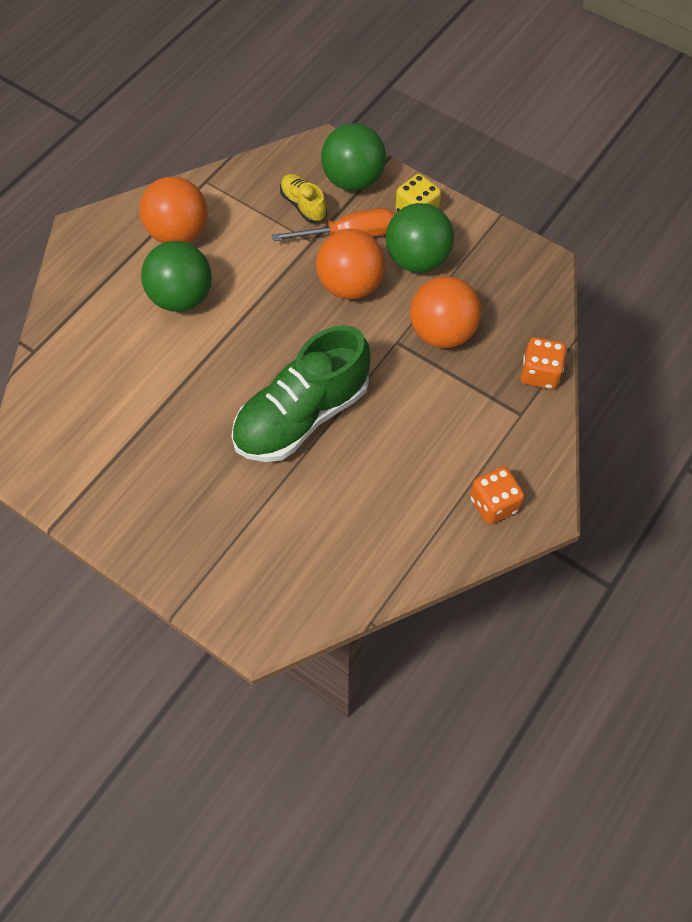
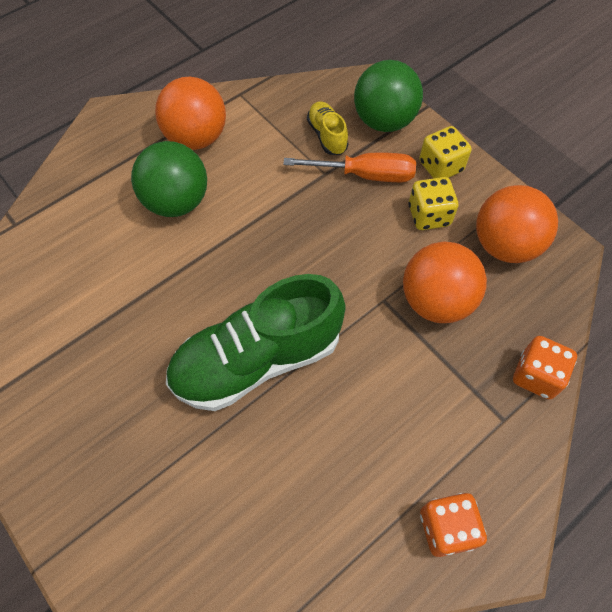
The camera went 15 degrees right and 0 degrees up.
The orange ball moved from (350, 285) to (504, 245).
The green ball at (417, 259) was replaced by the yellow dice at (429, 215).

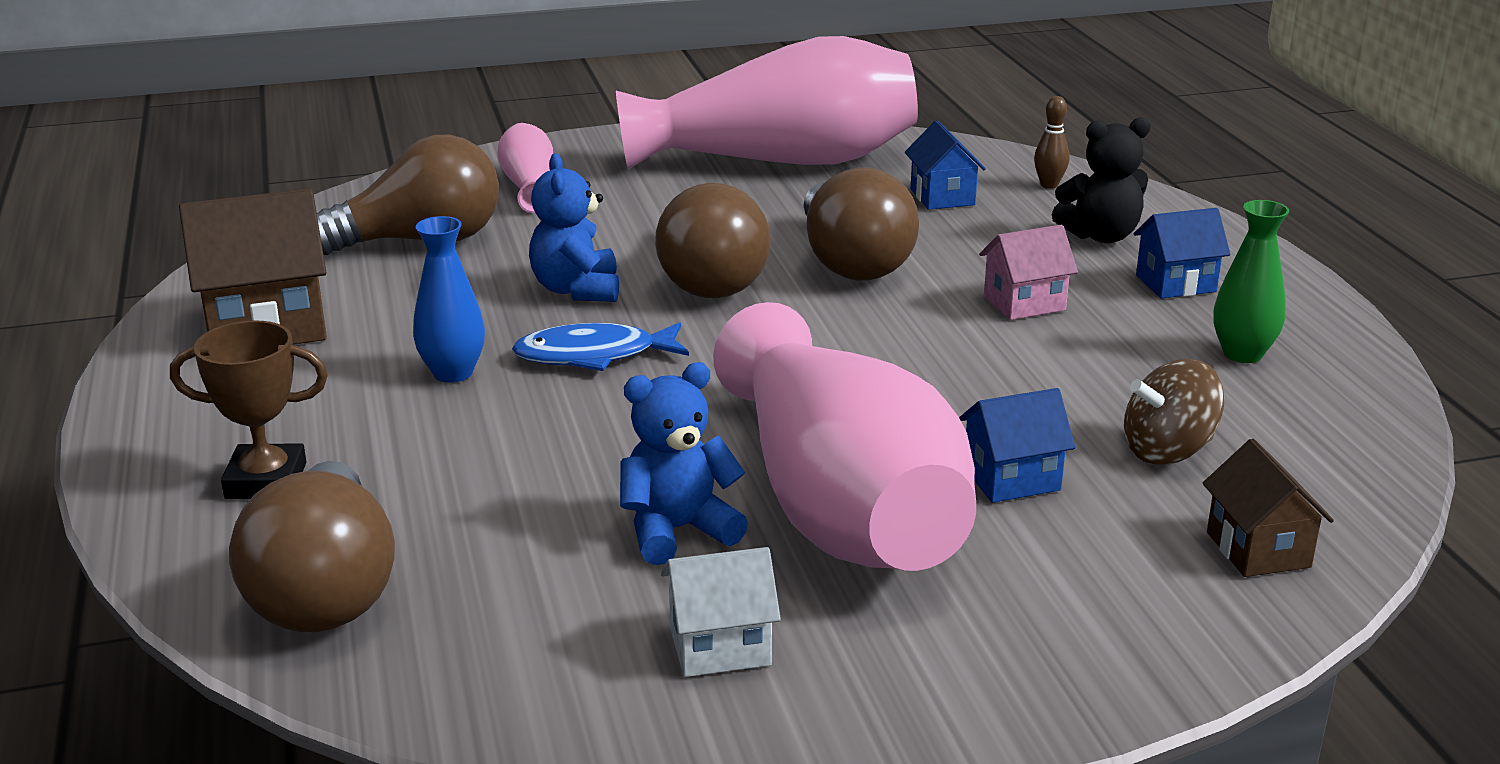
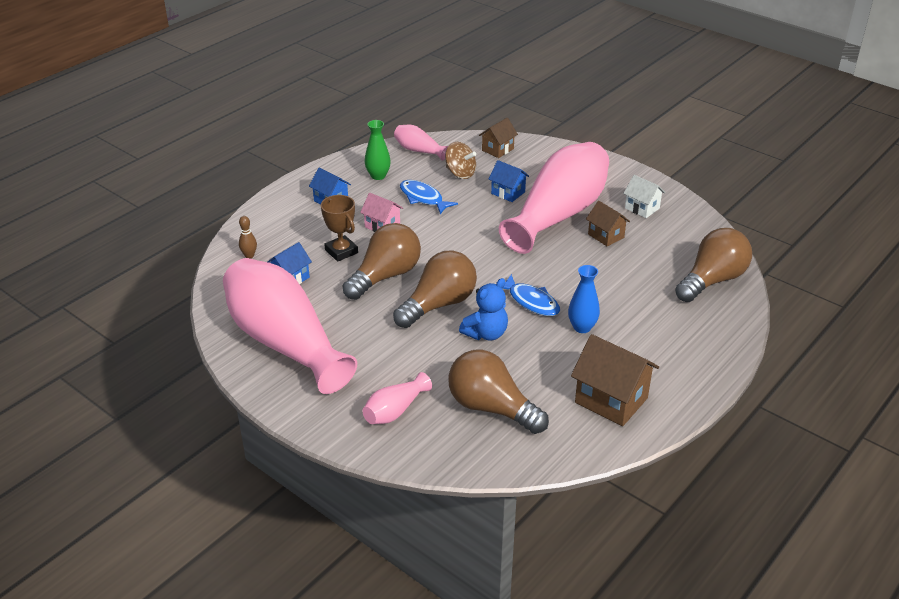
The camera went 125 degrees left and 10 degrees up.
The black teddy bear at (1101, 236) disappeared.
The pink vase at (419, 150) appeared.
The blue fish at (423, 198) appeared.
The brown trophy moved from (266, 481) to (341, 251).
The blue teddy bear at (677, 530) was replaced by the brown house at (606, 236).

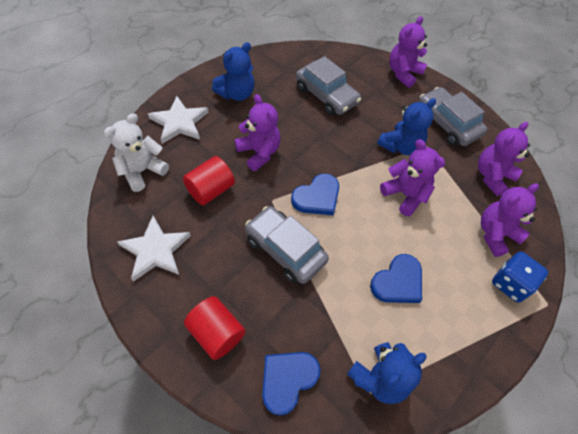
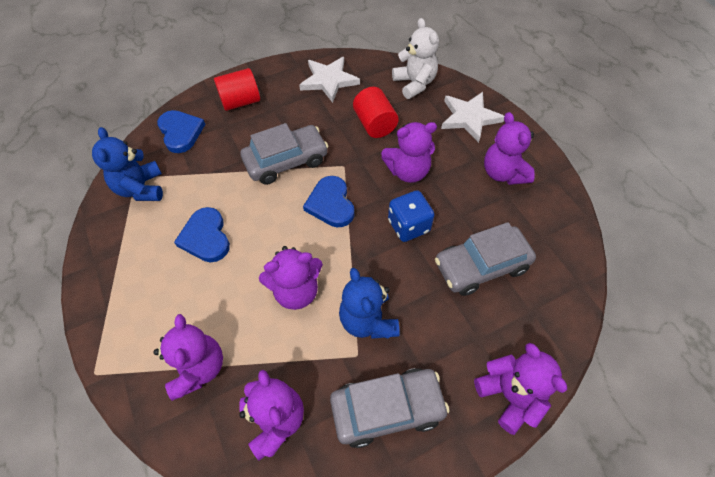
The camera went 115 degrees right and 0 degrees up.
The blue dice moved from (510, 283) to (408, 226).
The blue teddy bear at (236, 94) became the purple teddy bear at (503, 173).

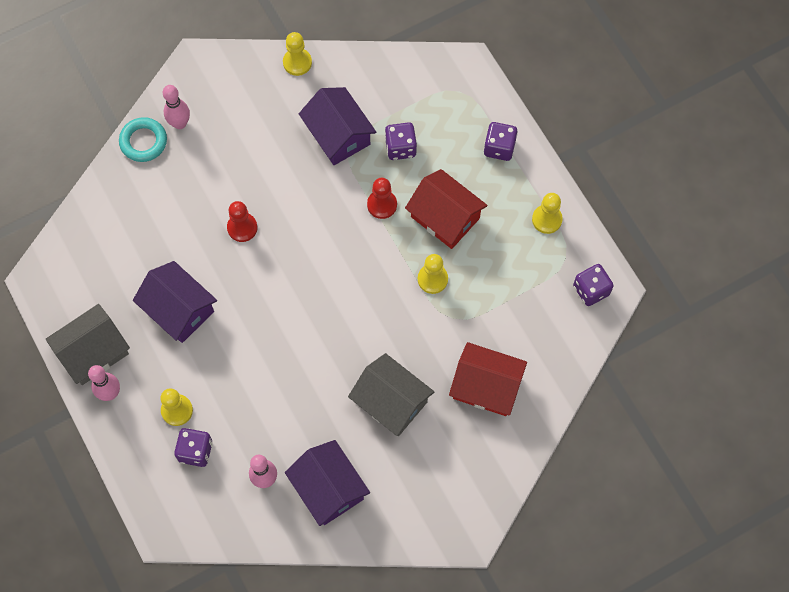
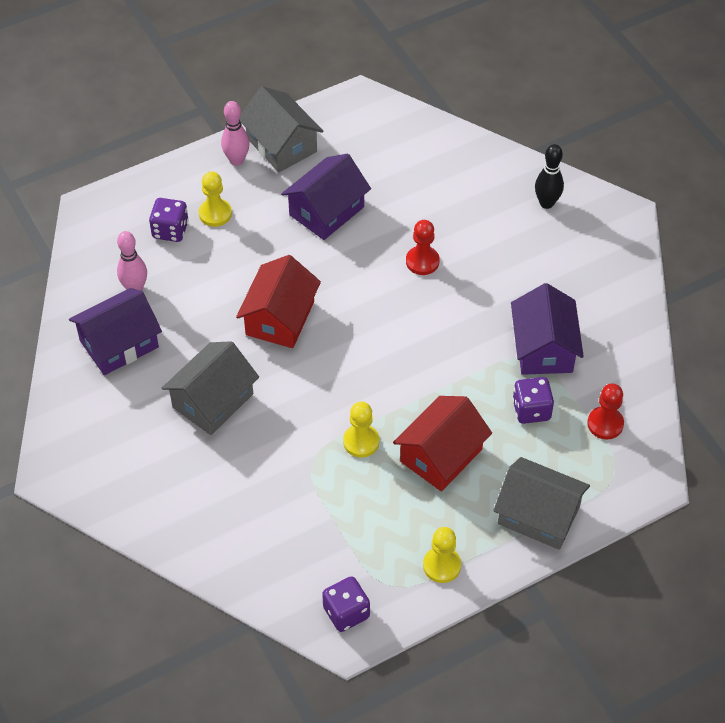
The camera went 90 degrees right and 15 degrees down.
The turquoise ring at (143, 142) disappeared.
The yellow pawn at (297, 62) disappeared.
The red pawn moved from (382, 205) to (605, 424).
The red house moved from (486, 386) to (280, 318).
The purple dice at (499, 148) was replaced by the grey house at (538, 515).
The pink bowling pin at (180, 123) became the black bowling pin at (546, 203).
The purple house at (338, 135) turned 60 degrees counterclockwise.

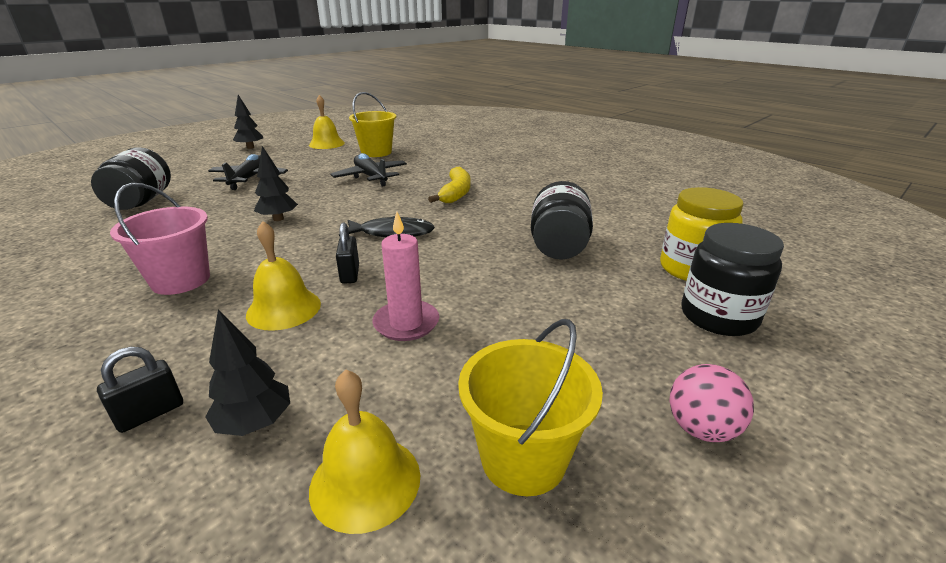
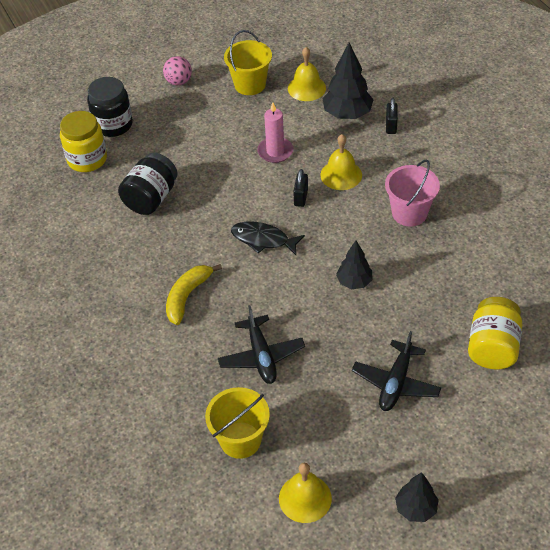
The camera went 160 degrees left and 20 degrees up.
The black jar at (141, 201) became the yellow jar at (492, 347).
The black padlock at (150, 413) turned 60 degrees counterclockwise.
The black tree at (255, 423) changed to 1.60 times the size.

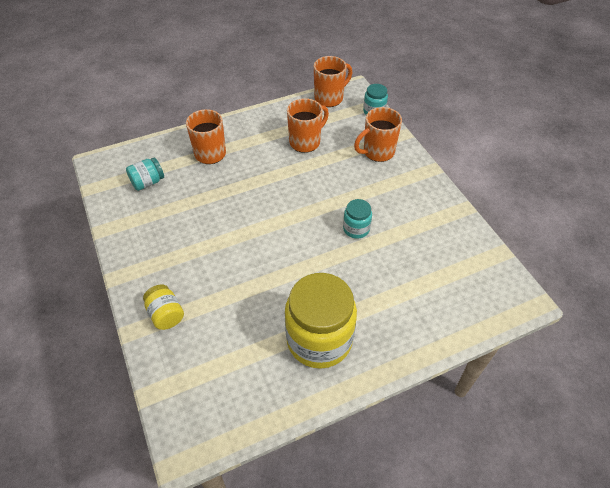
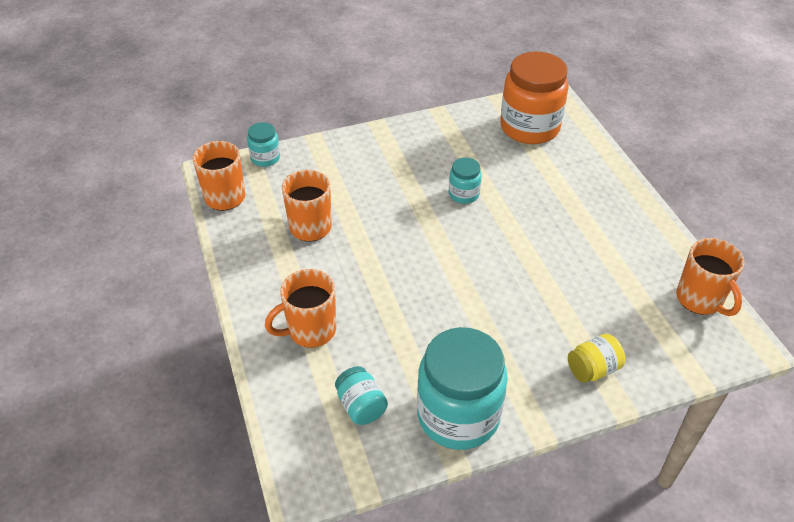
The camera went 85 degrees left and 5 degrees down.
The yellow jar at (319, 340) disappeared.
The turquoise jar at (458, 415) appeared.
The orange jar at (529, 127) appeared.
The orange mug moved from (377, 152) to (700, 299).

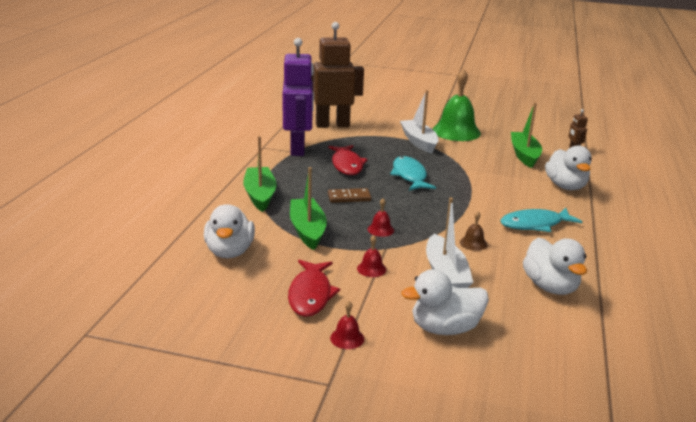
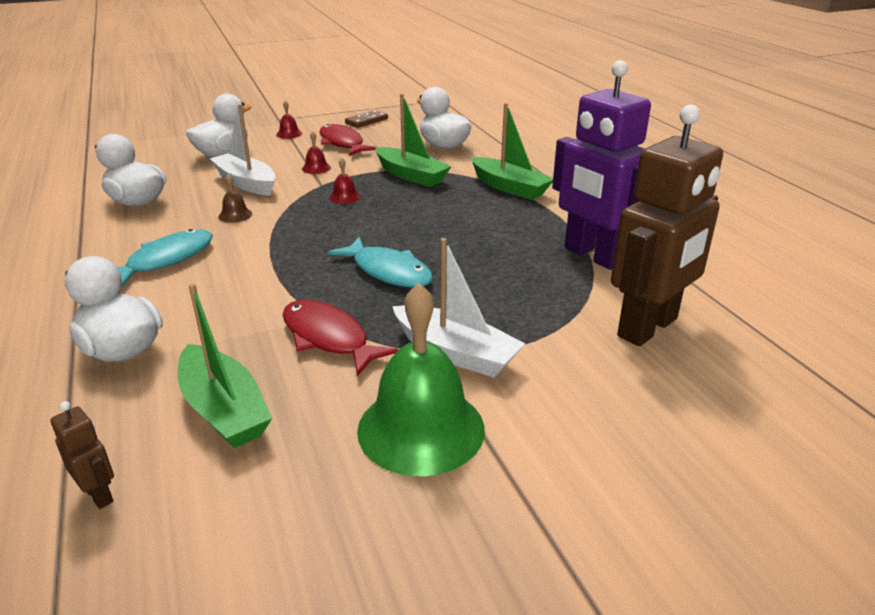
The camera went 145 degrees right and 5 degrees up.
The red fish moved from (347, 165) to (328, 338).
The brown domino moved from (349, 197) to (366, 121).

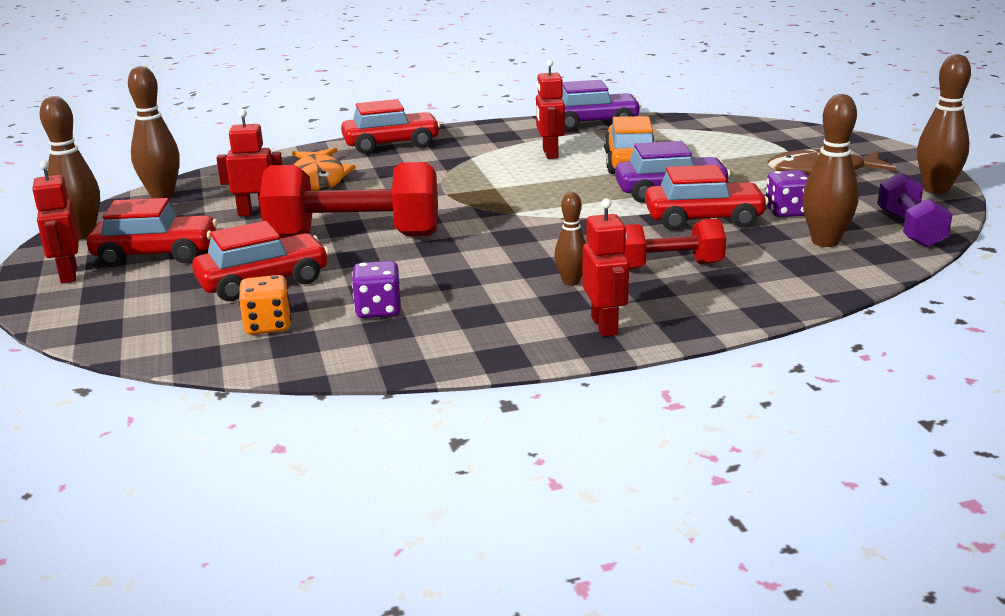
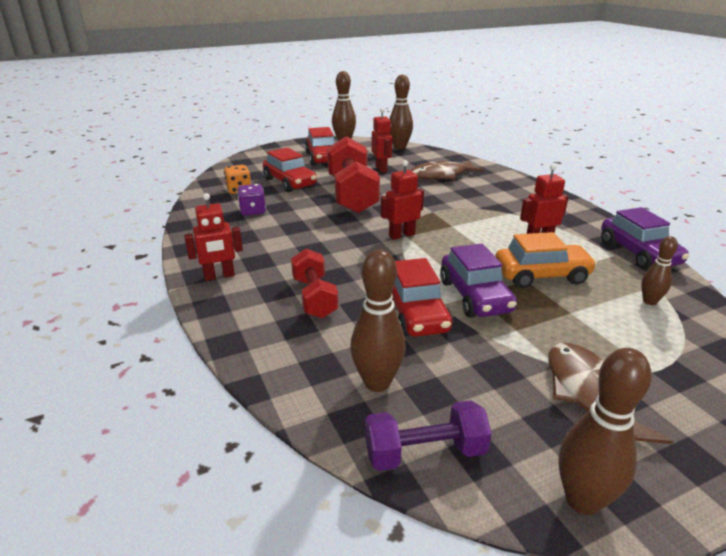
The camera went 80 degrees right and 5 degrees up.
The red car at (391, 144) disappeared.
The purple dice at (787, 212) disappeared.
The red robot moved from (68, 275) to (401, 235).
The brown bowling pin moved from (571, 282) to (649, 301).
The orange fish at (319, 179) became the brown fish at (441, 175).

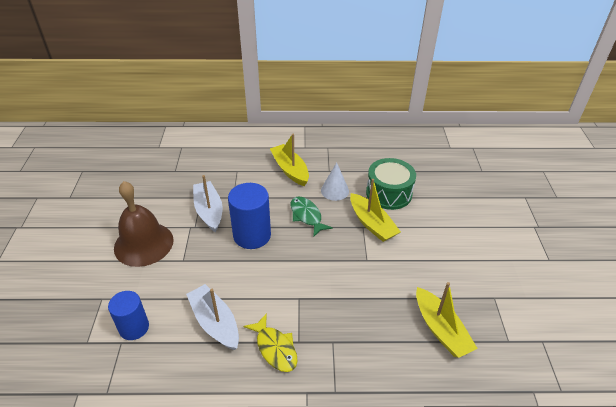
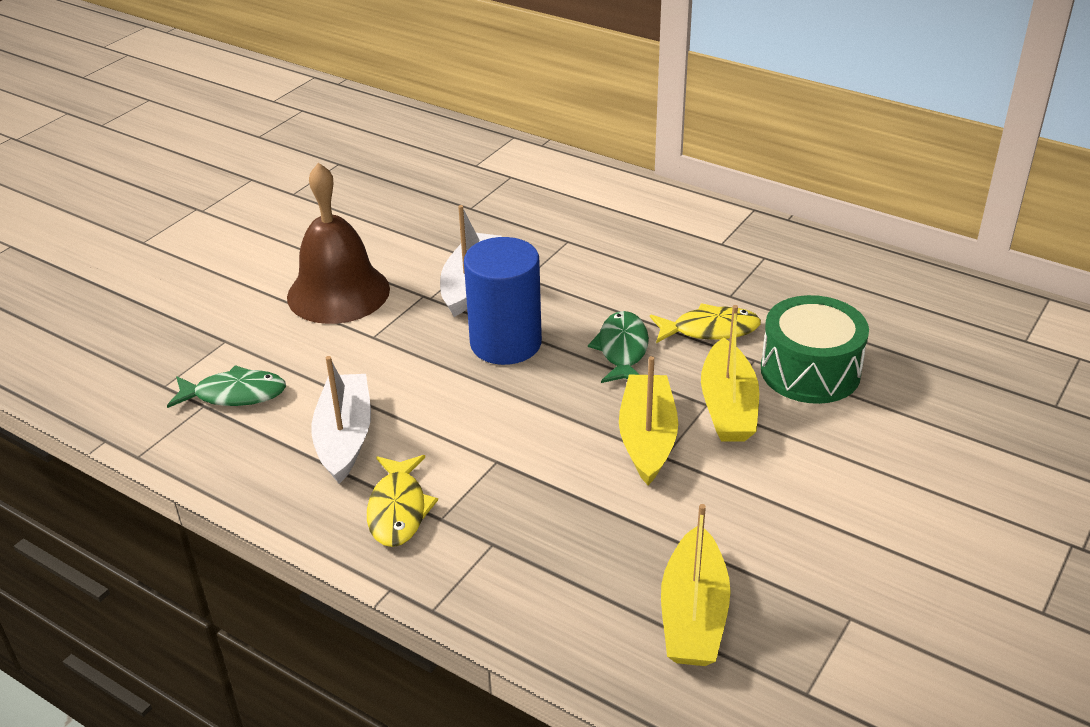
The camera went 35 degrees right and 5 degrees down.
The yellow boat moved from (290, 170) to (647, 438).
The blue cylinder at (134, 327) was replaced by the green fish at (235, 394).
The white cone at (334, 190) was replaced by the yellow fish at (710, 330).

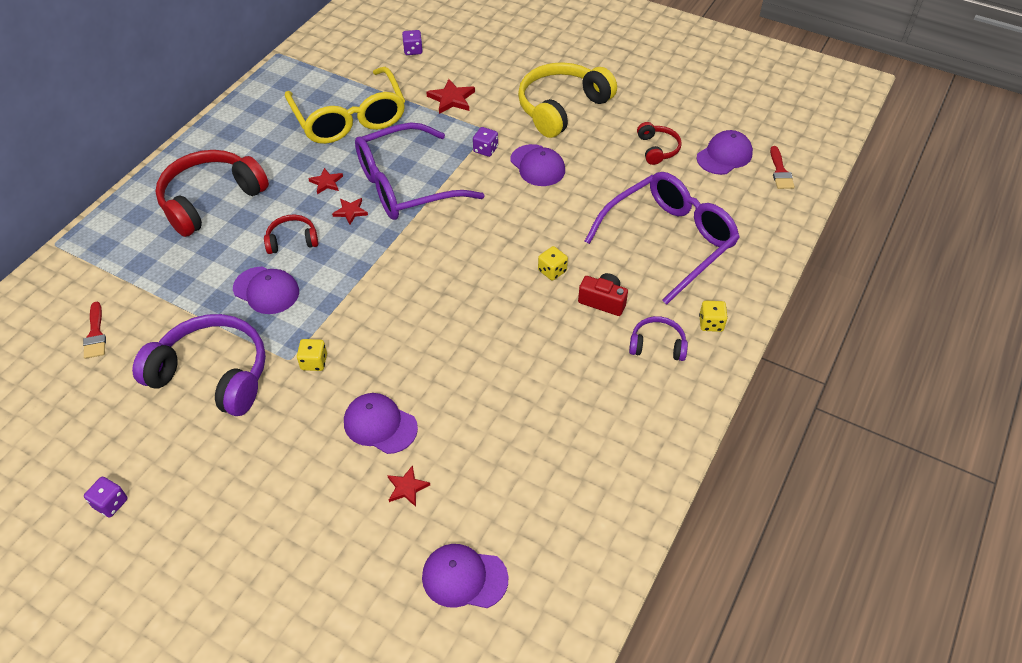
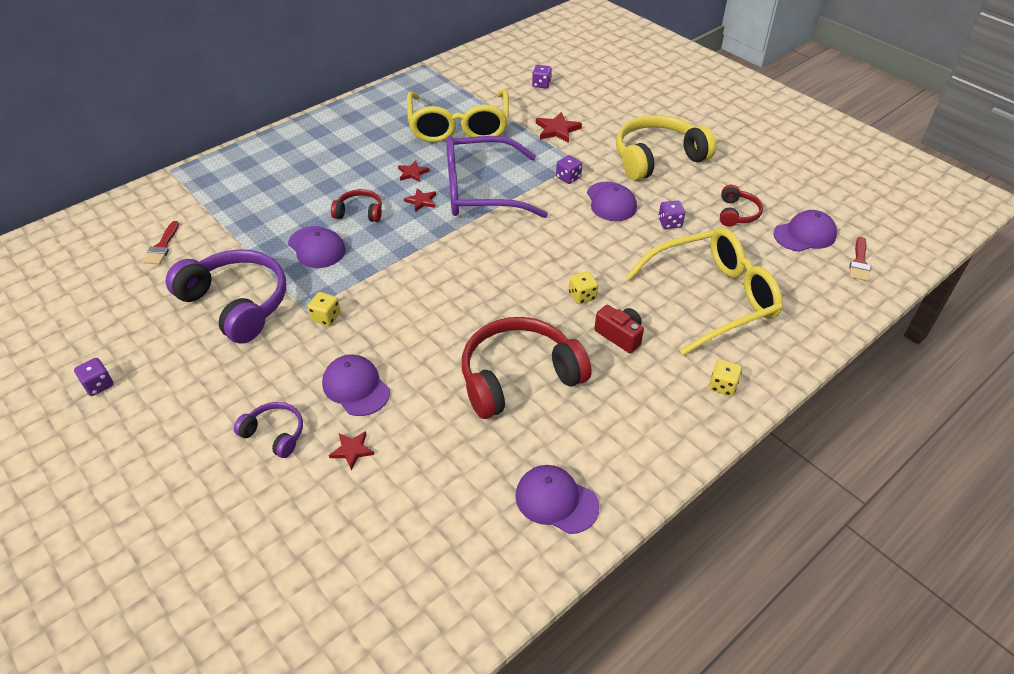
The camera went 20 degrees right and 5 degrees down.
The purple dice at (669, 223) appeared.
The red headphones moved from (211, 200) to (519, 377).
The purple cap moved from (464, 577) to (556, 501).
The purple headphones moved from (657, 345) to (275, 434).
The purple glasses at (668, 241) became the yellow glasses at (711, 298).

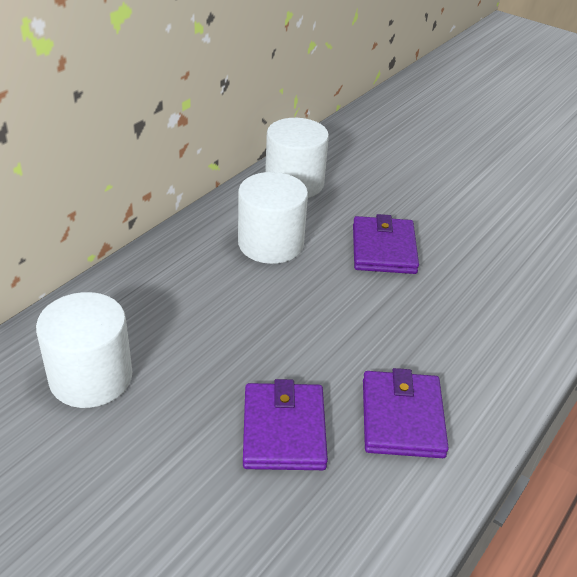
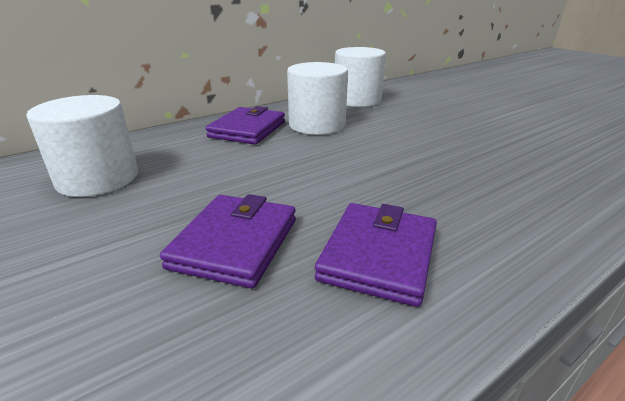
The camera went 20 degrees right and 10 degrees down.
The purple wallet moved from (383, 249) to (247, 129).

